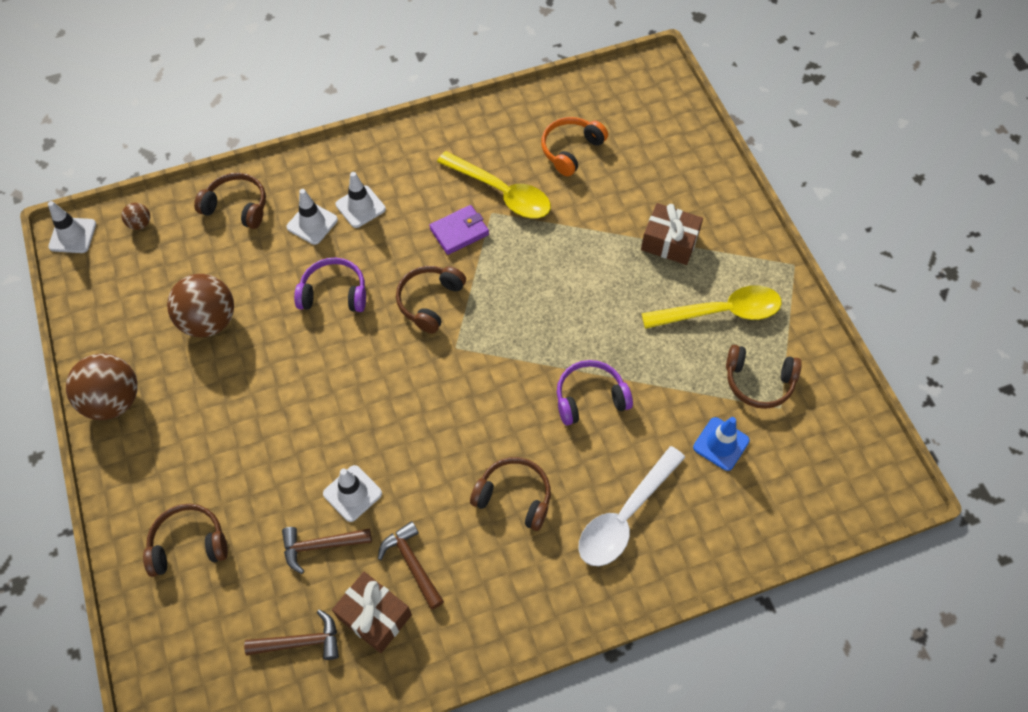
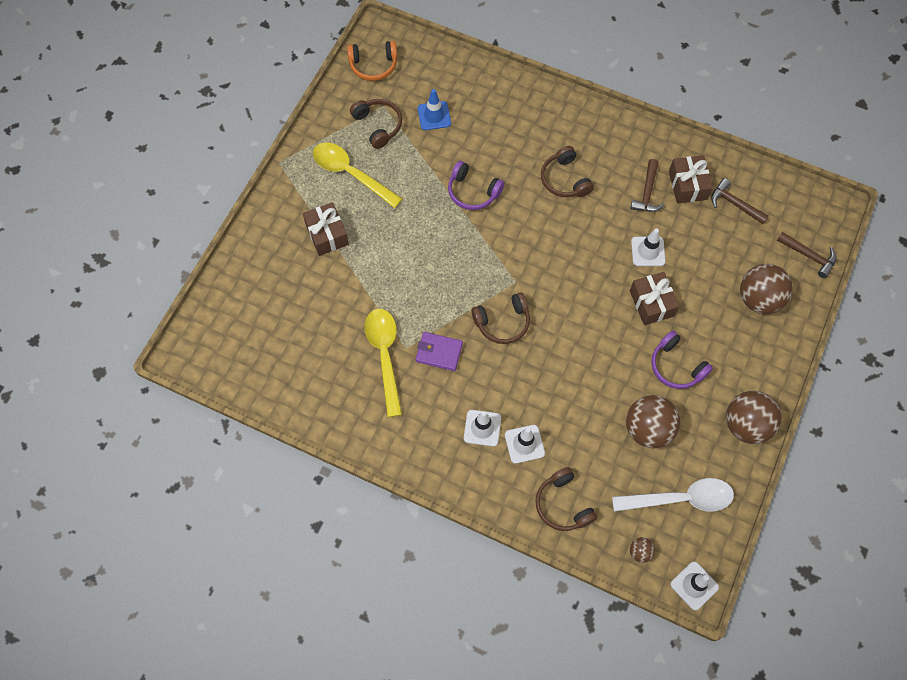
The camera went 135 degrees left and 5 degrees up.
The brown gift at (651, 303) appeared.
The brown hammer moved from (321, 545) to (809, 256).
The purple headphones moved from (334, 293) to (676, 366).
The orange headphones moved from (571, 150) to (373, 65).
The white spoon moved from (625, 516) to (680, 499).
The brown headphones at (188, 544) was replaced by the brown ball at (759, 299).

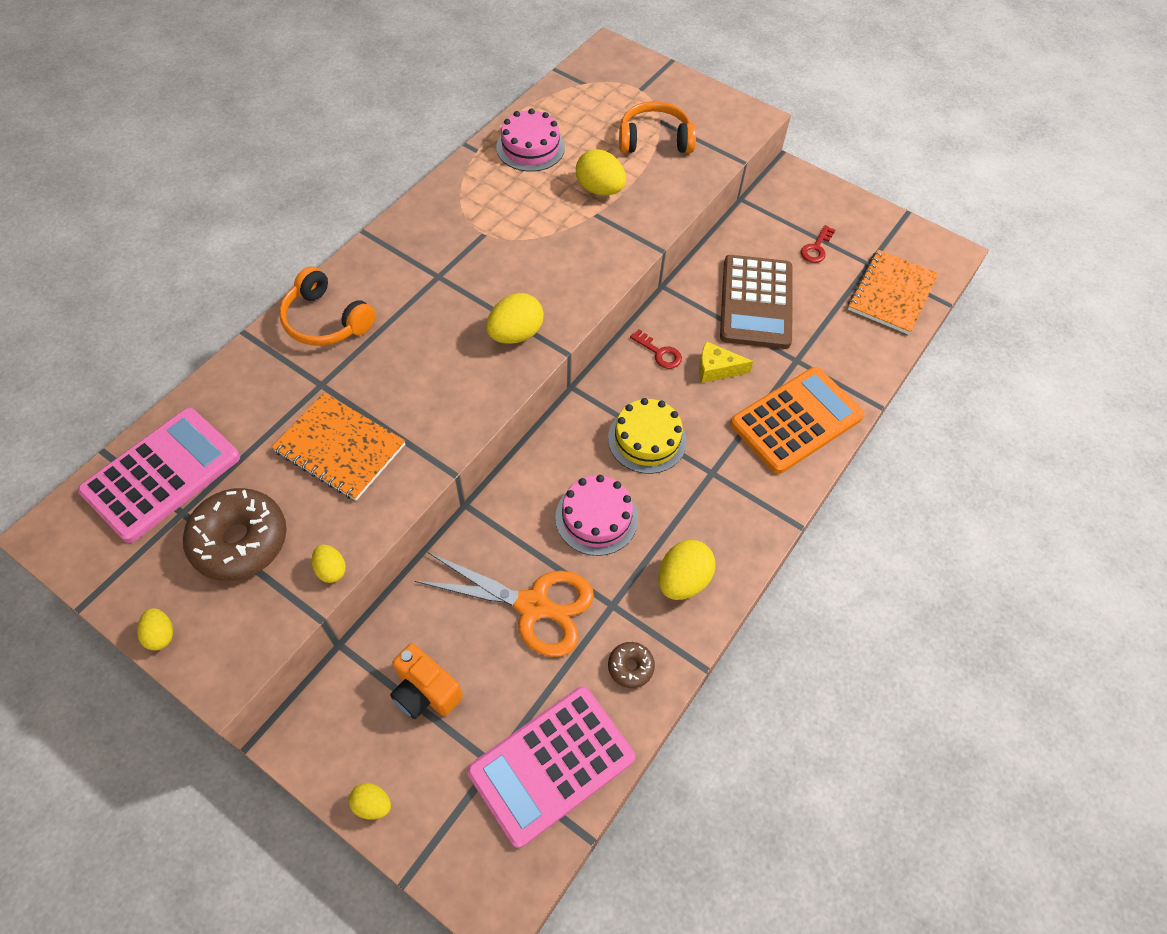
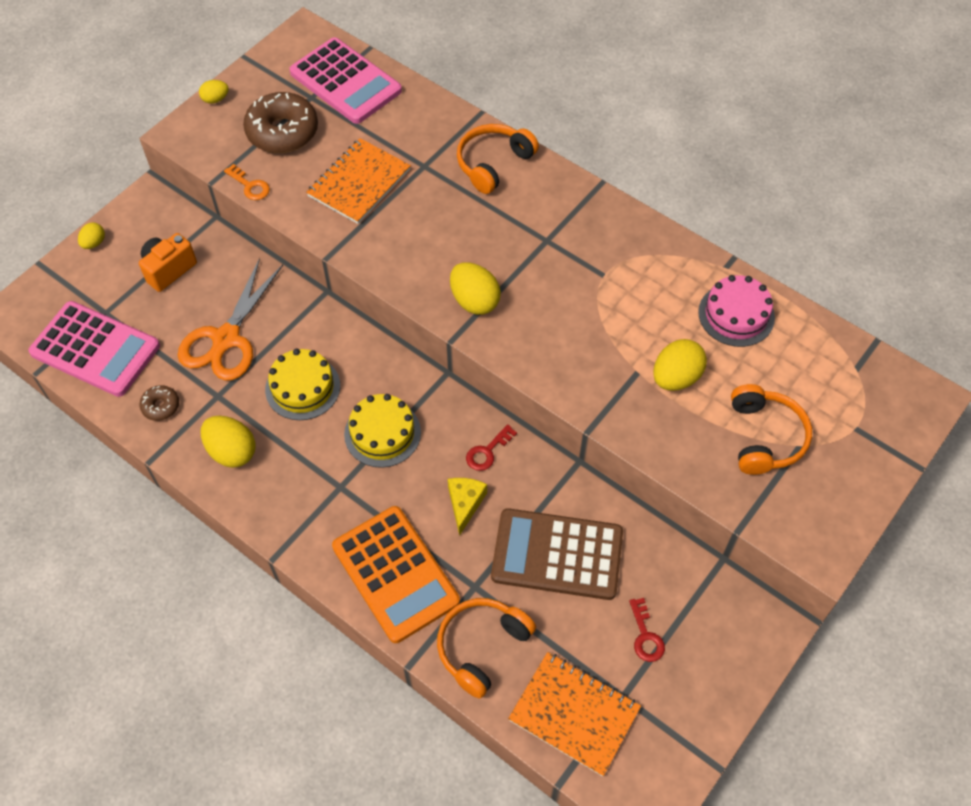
The camera went 95 degrees right and 0 degrees up.
The orange headphones at (482, 647) appeared.
The yellow egg at (331, 570) was replaced by the orange key at (250, 186).
The pink cake at (596, 517) became the yellow cake at (302, 387).
The pink calculator at (551, 765) turned 150 degrees clockwise.
The red key at (816, 248) turned 135 degrees counterclockwise.

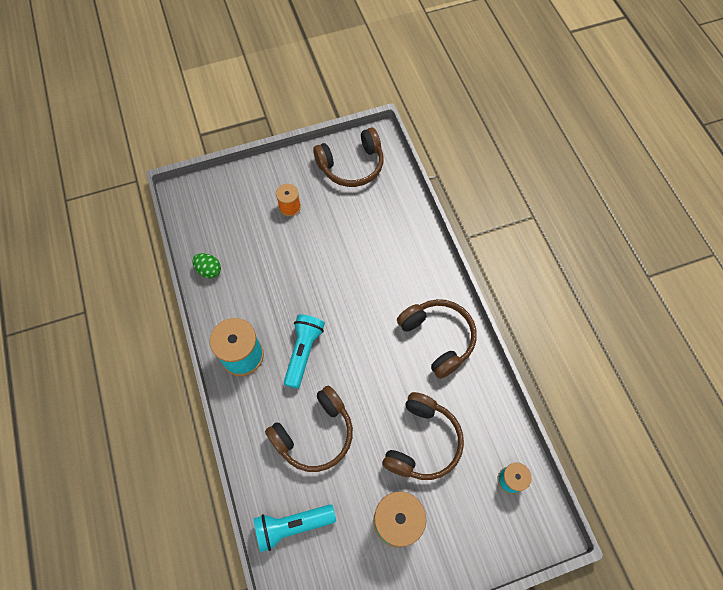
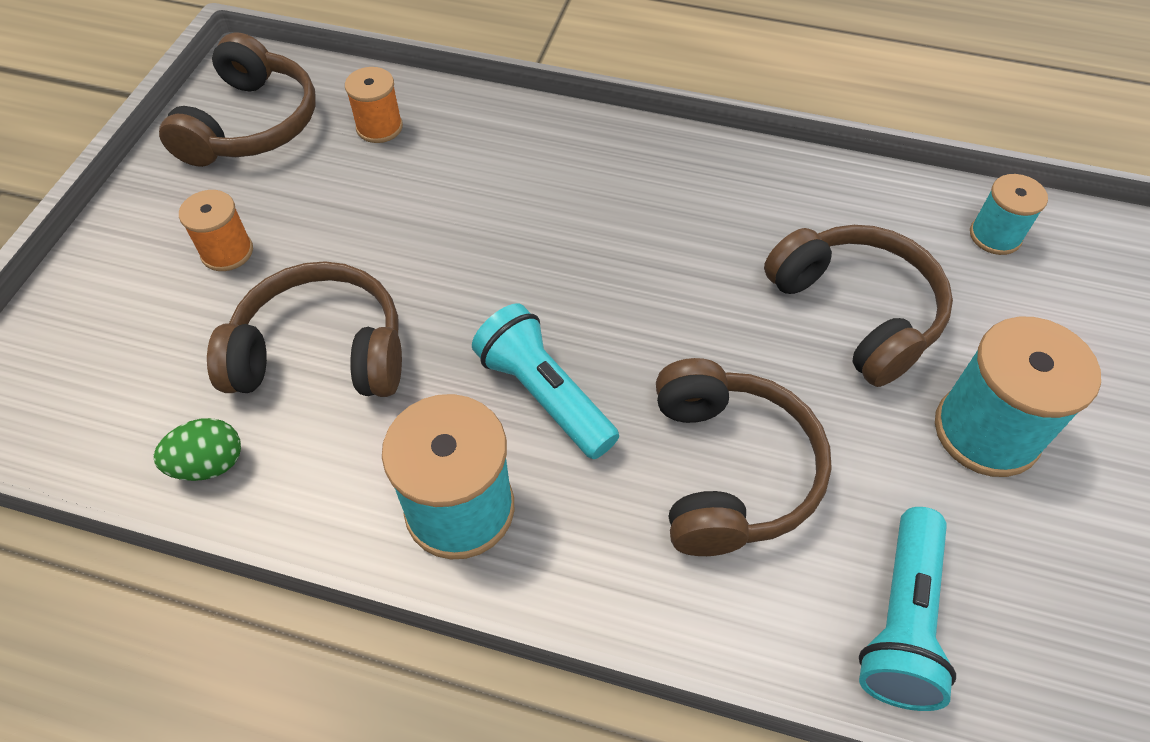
The camera went 55 degrees left and 10 degrees down.
The orange spool at (379, 127) appeared.
The brown headphones moved from (438, 338) to (321, 352).

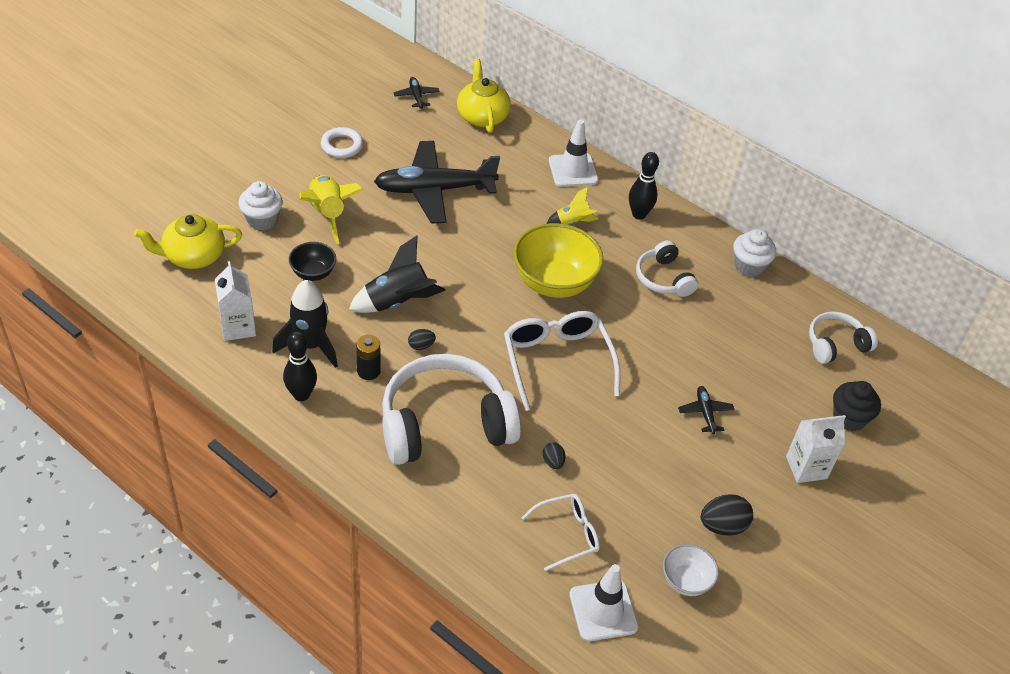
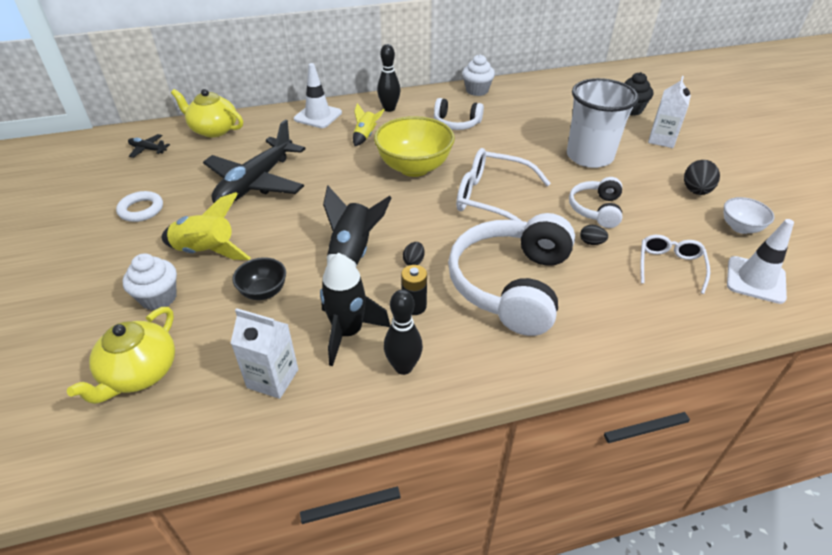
The camera went 50 degrees left and 5 degrees down.
The white headphones moved from (835, 344) to (596, 209).
The black plane at (705, 412) was replaced by the white cup at (589, 156).

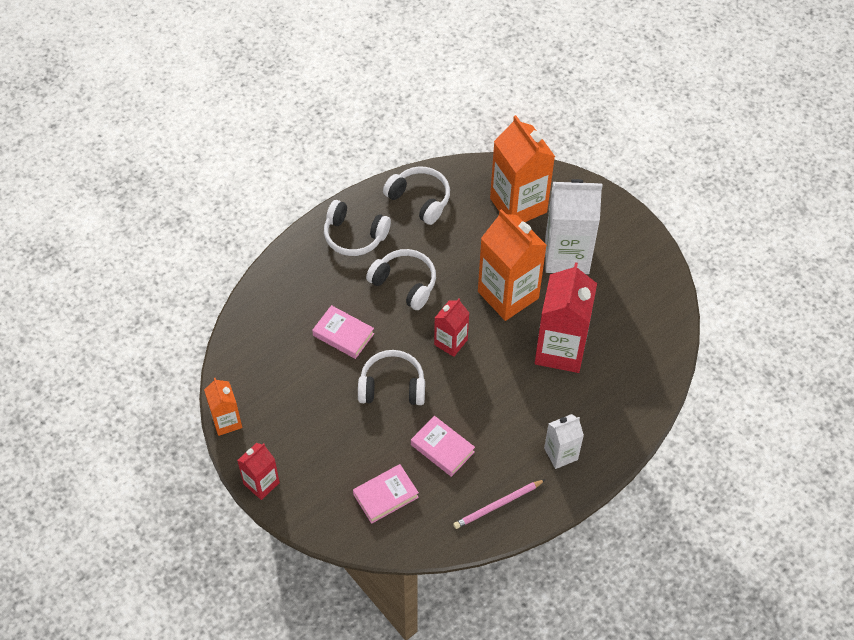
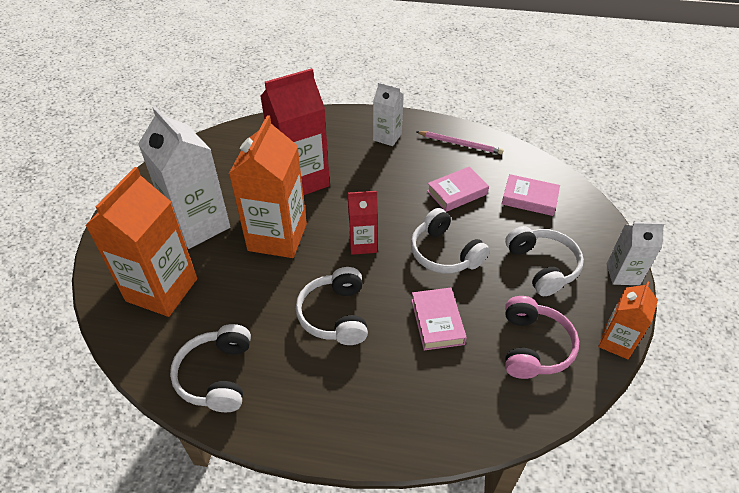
The camera went 130 degrees left and 10 degrees down.
The pink headphones at (533, 346) appeared.
The white headphones moved from (354, 235) to (542, 266).
The red carton at (261, 483) became the white carton at (622, 274).
The pink book at (442, 448) turned 60 degrees clockwise.

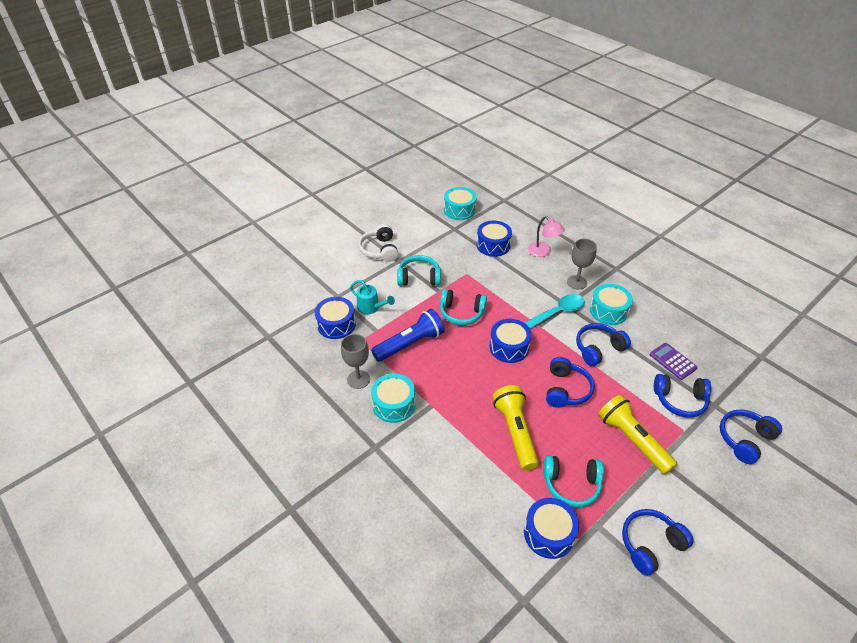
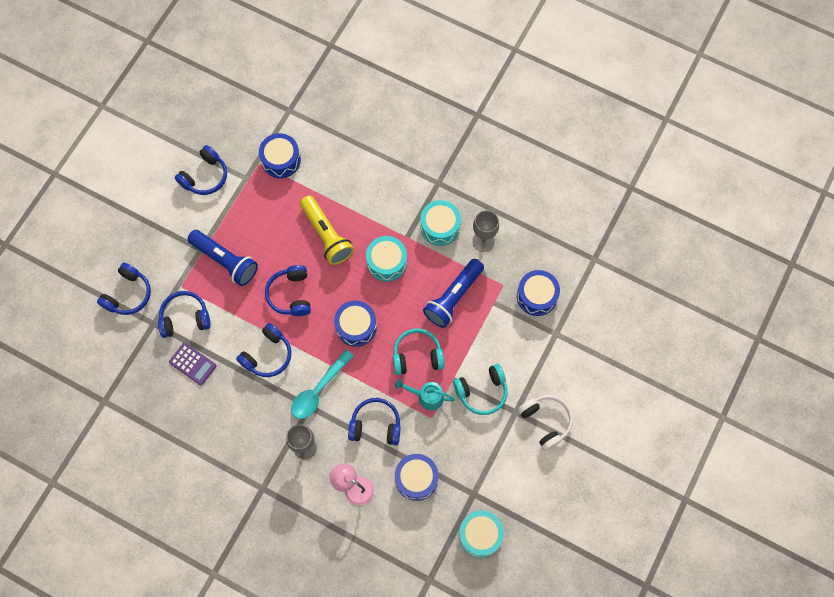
The camera went 160 degrees right and 25 degrees up.
The turquoise headphones at (571, 484) disappeared.
The blue headphones at (375, 425) appeared.
The turquoise watering can moved from (371, 308) to (426, 397).
The turquoise drum moved from (608, 311) to (387, 262).
The yellow flashlight at (632, 440) became the blue flashlight at (225, 261).

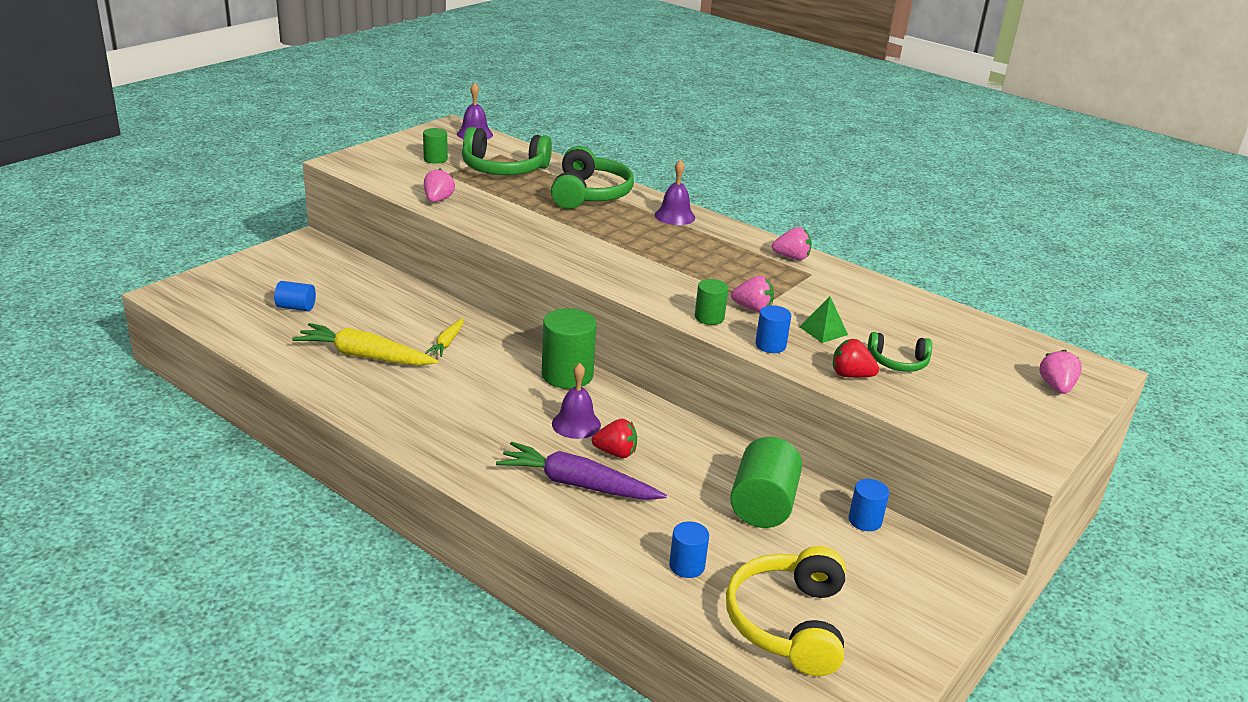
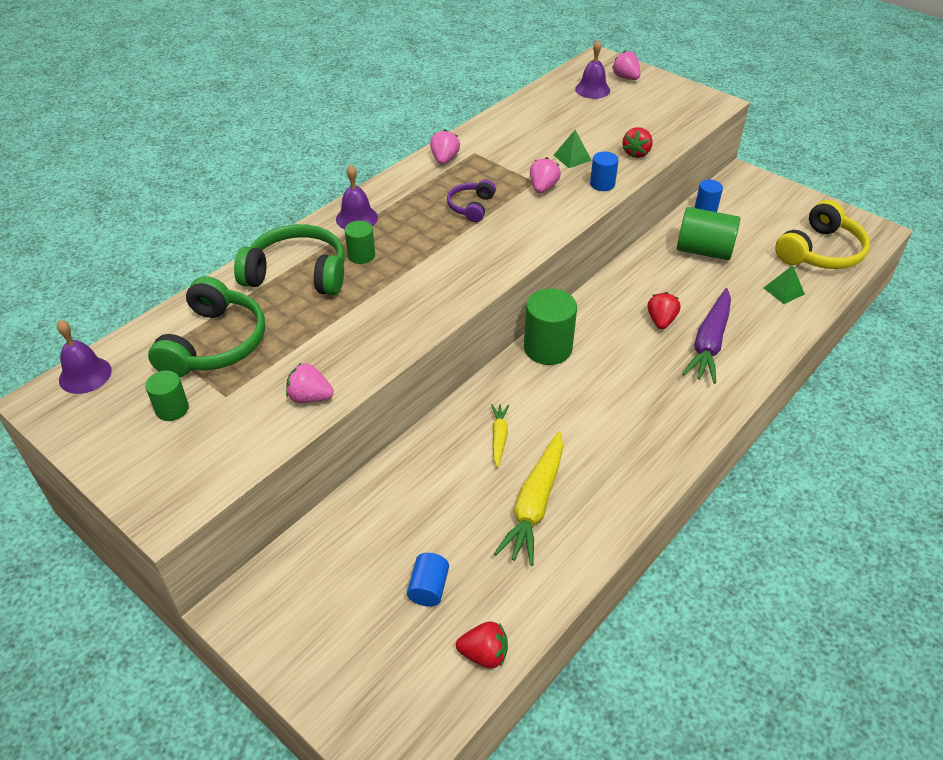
The camera went 85 degrees left and 15 degrees up.
The green headphones at (898, 362) disappeared.
The purple headphones at (471, 207) appeared.
The red strawberry at (484, 654) appeared.
The purple bell moved from (576, 424) to (592, 89).
The green cylinder moved from (709, 317) to (361, 255).
The blue cylinder at (687, 566) was replaced by the green pyramid at (783, 291).
The yellow carrot at (447, 343) turned 105 degrees counterclockwise.
The yellow headphones at (789, 623) turned 60 degrees counterclockwise.
The pink strawberry at (1056, 387) turned 45 degrees clockwise.

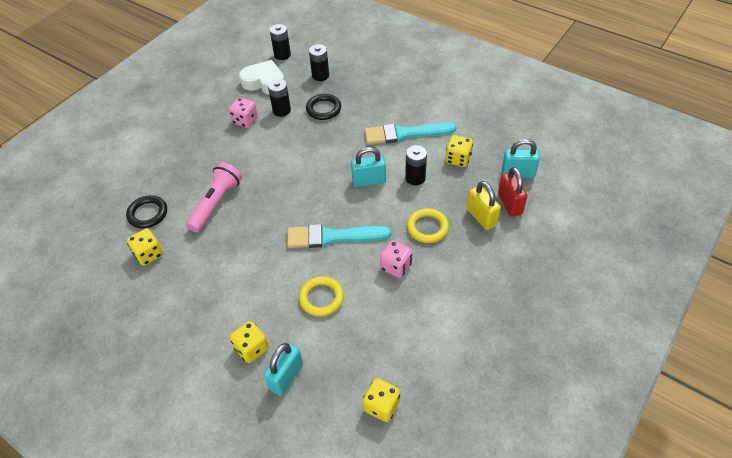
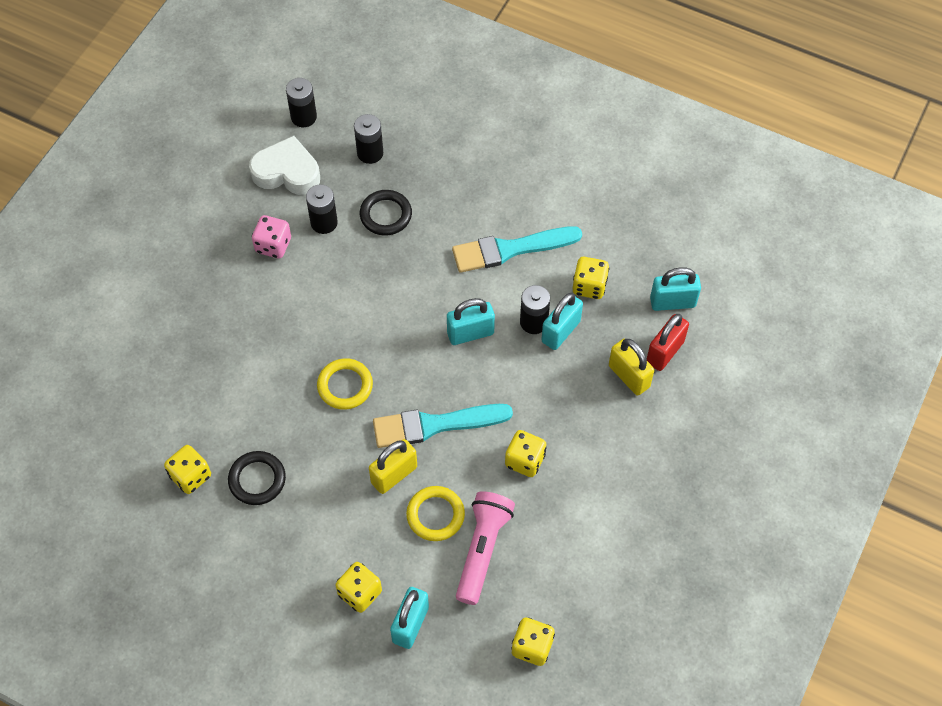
The camera went 10 degrees left and 10 degrees up.
The yellow padlock at (394, 475) appeared.
The turquoise padlock at (560, 331) appeared.
The black ring moved from (148, 214) to (257, 480).
The pink flashlight moved from (216, 203) to (482, 550).
The yellow ring moved from (427, 227) to (345, 386).
The pink dice at (396, 266) became the yellow dice at (525, 460).
The red padlock at (510, 204) turned 60 degrees clockwise.

